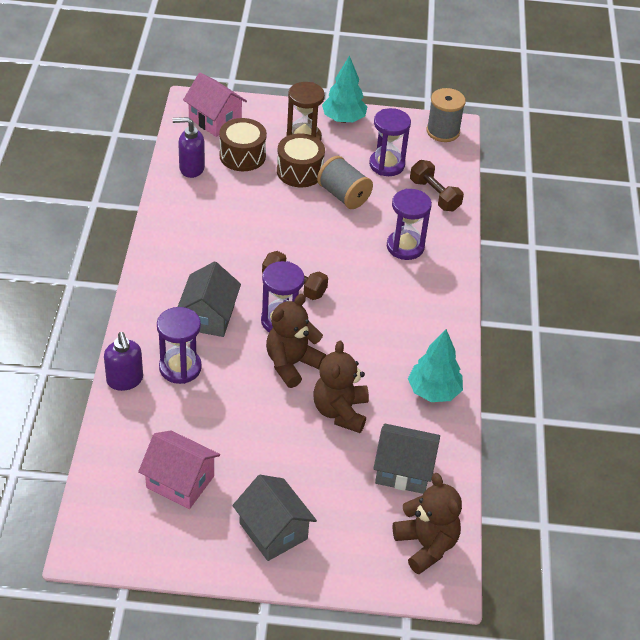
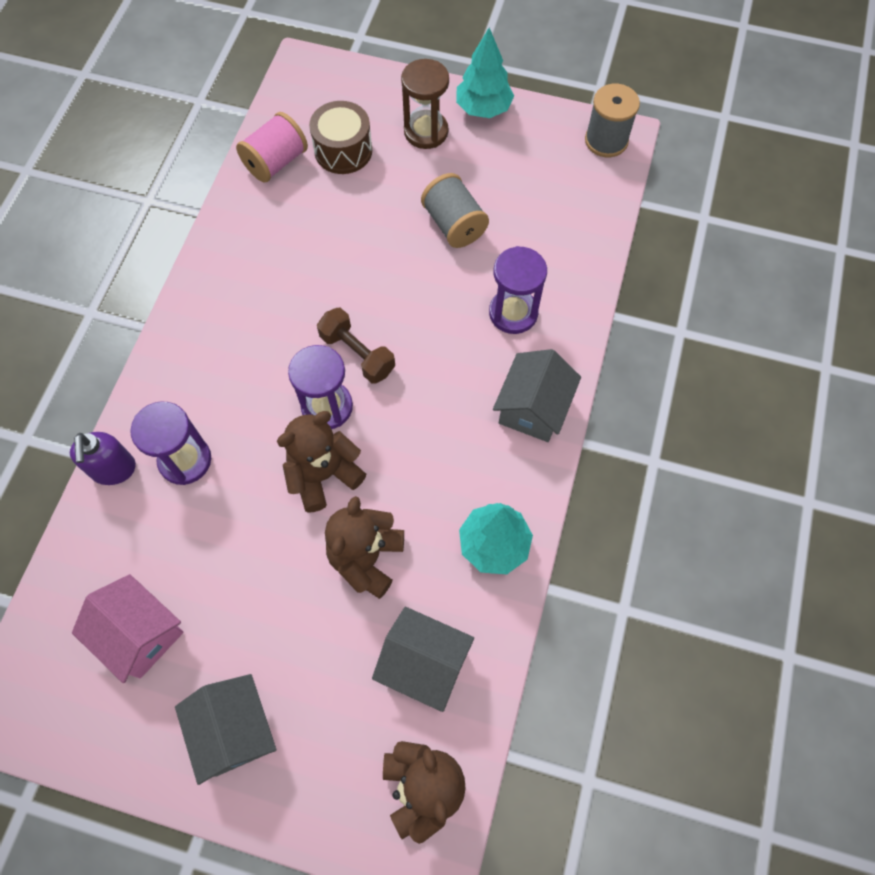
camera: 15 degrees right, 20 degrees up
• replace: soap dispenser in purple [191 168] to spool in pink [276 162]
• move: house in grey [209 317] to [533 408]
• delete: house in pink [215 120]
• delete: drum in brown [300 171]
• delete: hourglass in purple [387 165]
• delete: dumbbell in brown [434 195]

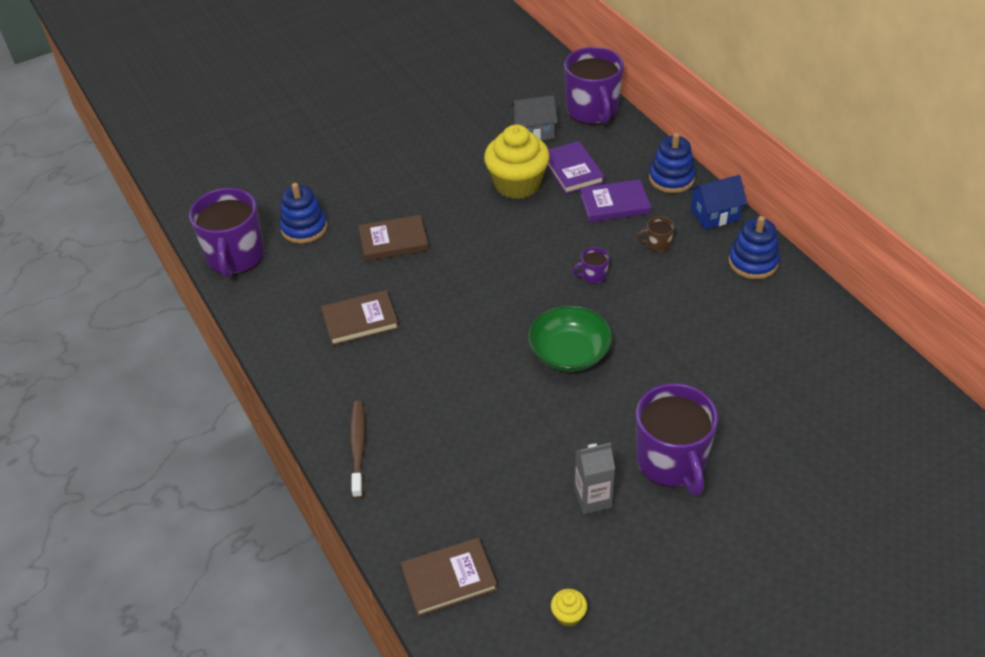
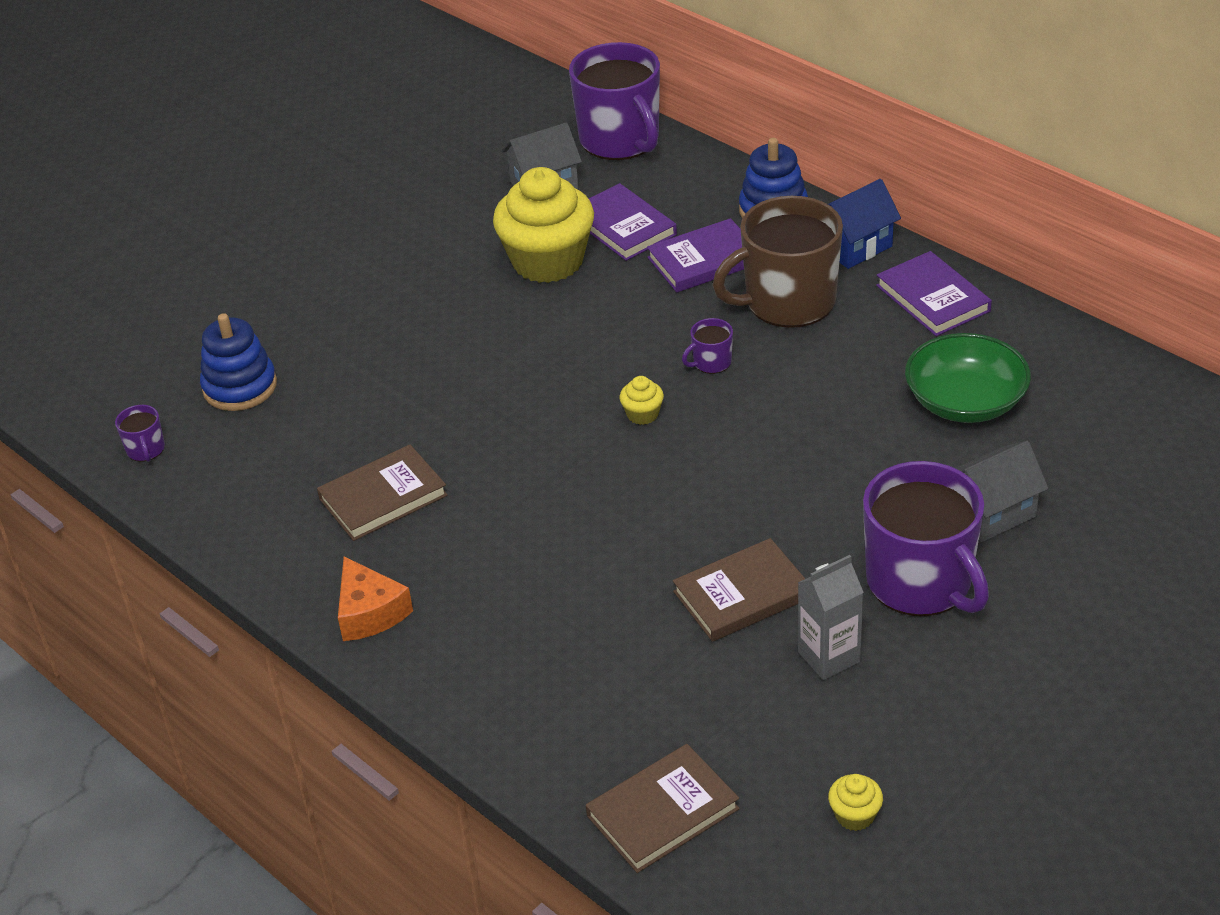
camera: 15 degrees left, 5 degrees down
• resize: mug in purple [235 257] = [146 450] x0.41
• delete: toothbrush in brown [358 447]
• move: book in brown [393 241] to [742 595]
• move: bowl in green [569 353] to [965 401]
• resize: mug in brown [657 244] = [788 302] x2.43
• replace: stacking toy in blue [753 262] to book in purple [933 298]
• insert: cheese in orange [369 612]
• insert: cupcake in yellow [642 414]
• insert: house in grey [991 512]

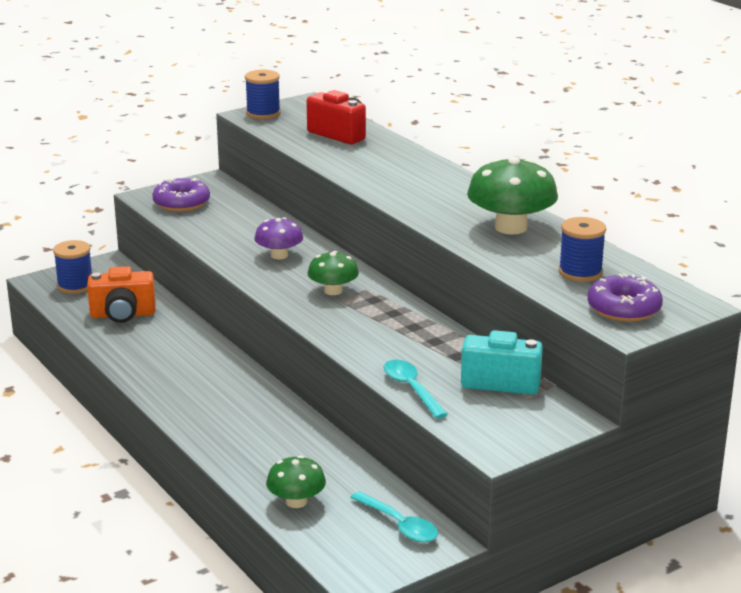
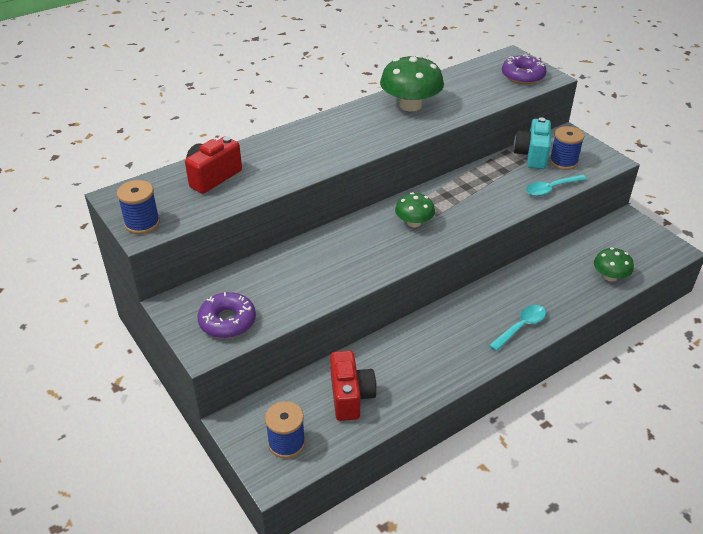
camera: 90 degrees left, 15 degrees up
• recolor: camera in orange [123 315] to camera in red [350 396]
• delete: mushroom in purple [279 255]
• move: spoon in turquoise [399 525] to [521 327]
• move: spool in blue [580 272] to [563 162]

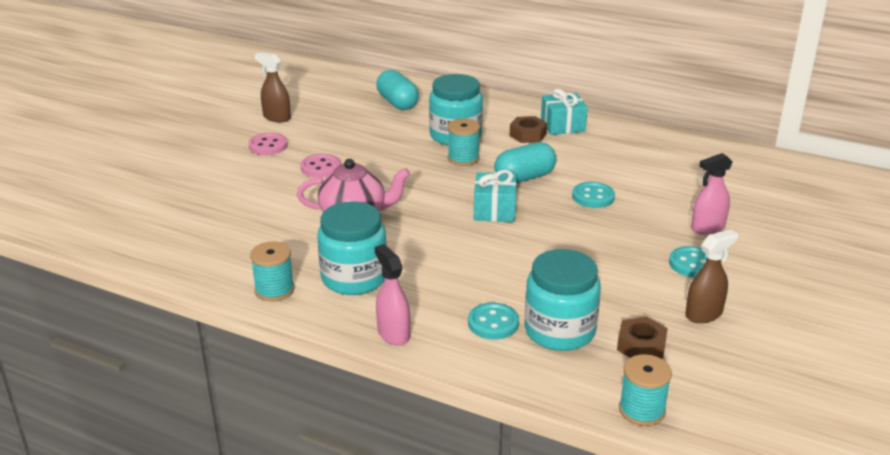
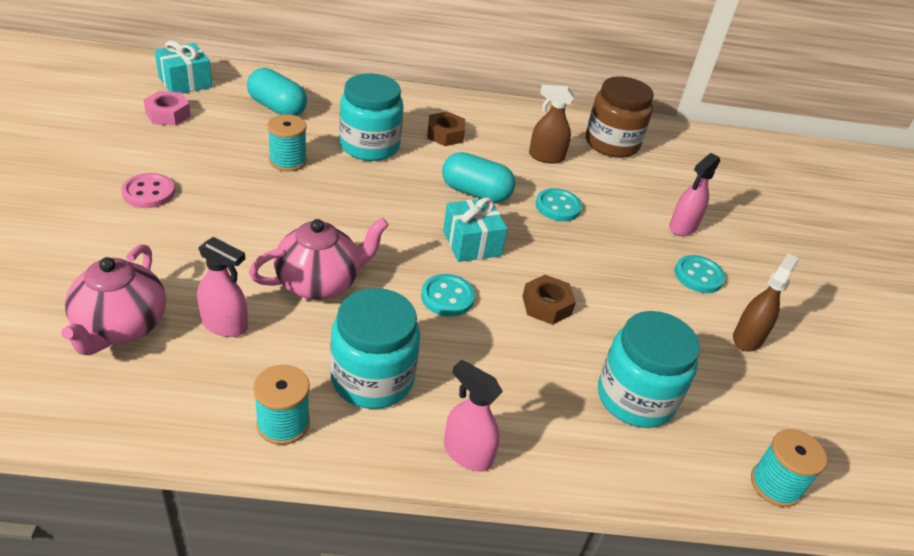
camera: 30 degrees left, 10 degrees up
• move: spray bottle in brown [276 117] to [546 157]
• delete: button in pink [320 167]
• move: spool in turquoise [463 158] to [288 161]
• move: button in turquoise [493 323] to [447 297]
• rotate: capsule in turquoise [524 177] = [475 192] 75 degrees clockwise
• move: gift in turquoise [562 125] to [185 82]
• move: nut in brown [641 346] to [546 305]
• insert: teapot in pink [121 327]
• insert: nut in pink [168 114]
• insert: spray bottle in pink [225 325]
• insert: jar in brown [611 143]

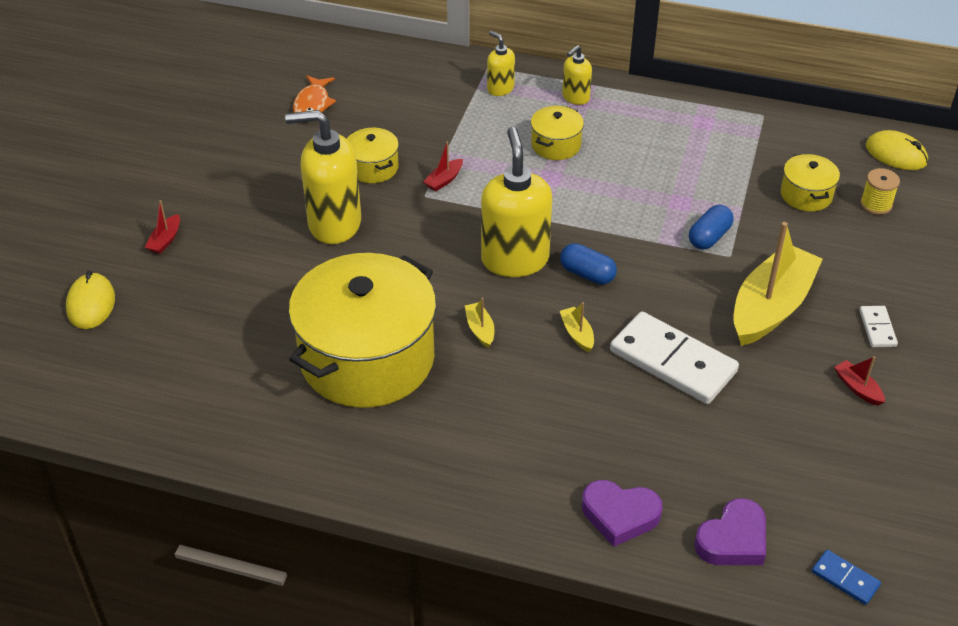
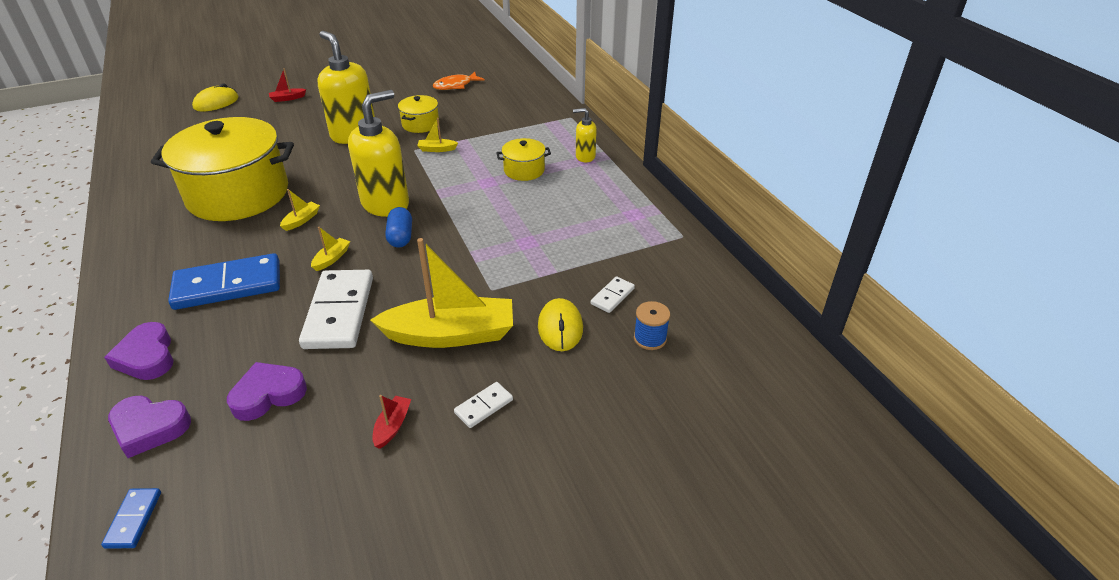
camera: 50 degrees right, 5 degrees down
• recolor: boat in red [444 180] to boat in yellow [437 149]
• delete: soap dispenser in yellow [500 88]
• delete: capsule in blue [709 237]
• replace: pot in yellow [806 195] to domino in white [612 296]
• recolor: spool in yellow [876 204] to spool in blue [650 338]
• move: mouse in yellow [896 154] to [560 327]
• insert: domino in blue [228 285]
• insert: heart in purple [268 394]

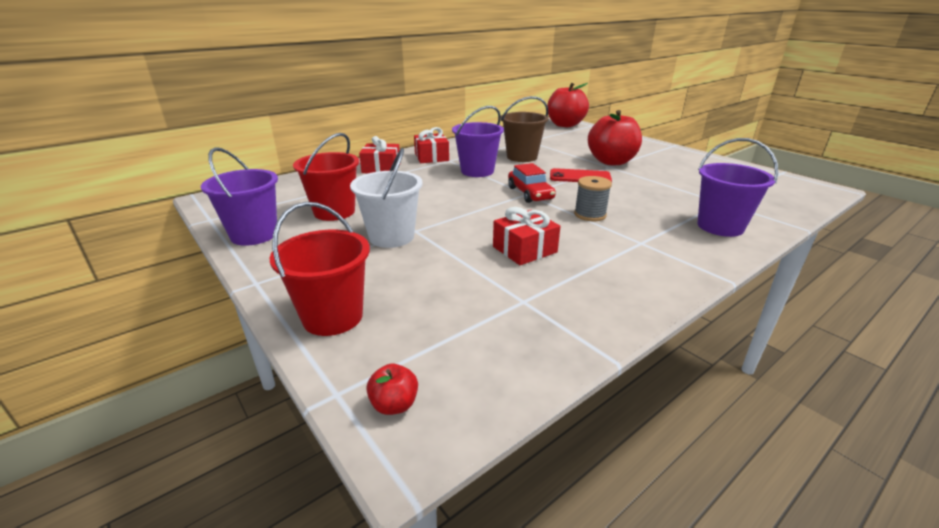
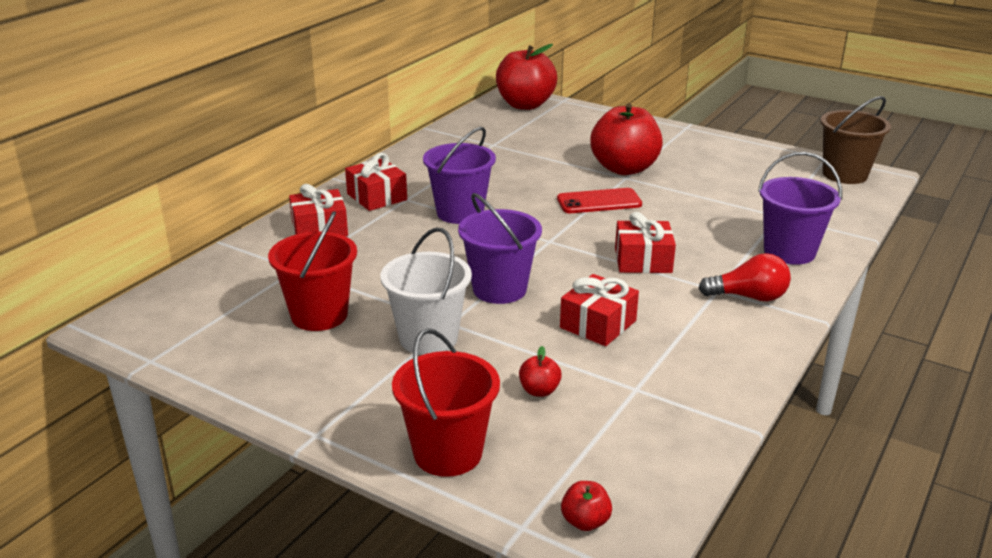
camera: 20 degrees left, 0 degrees up
• move: bucket in purple [254 235] to [499 289]
• move: bucket in brown [522 157] to [845 174]
• delete: car in red [530 193]
• replace: spool in grey [590 215] to gift in red [643 260]
• insert: apple in red [539 391]
• insert: light bulb in red [749 297]

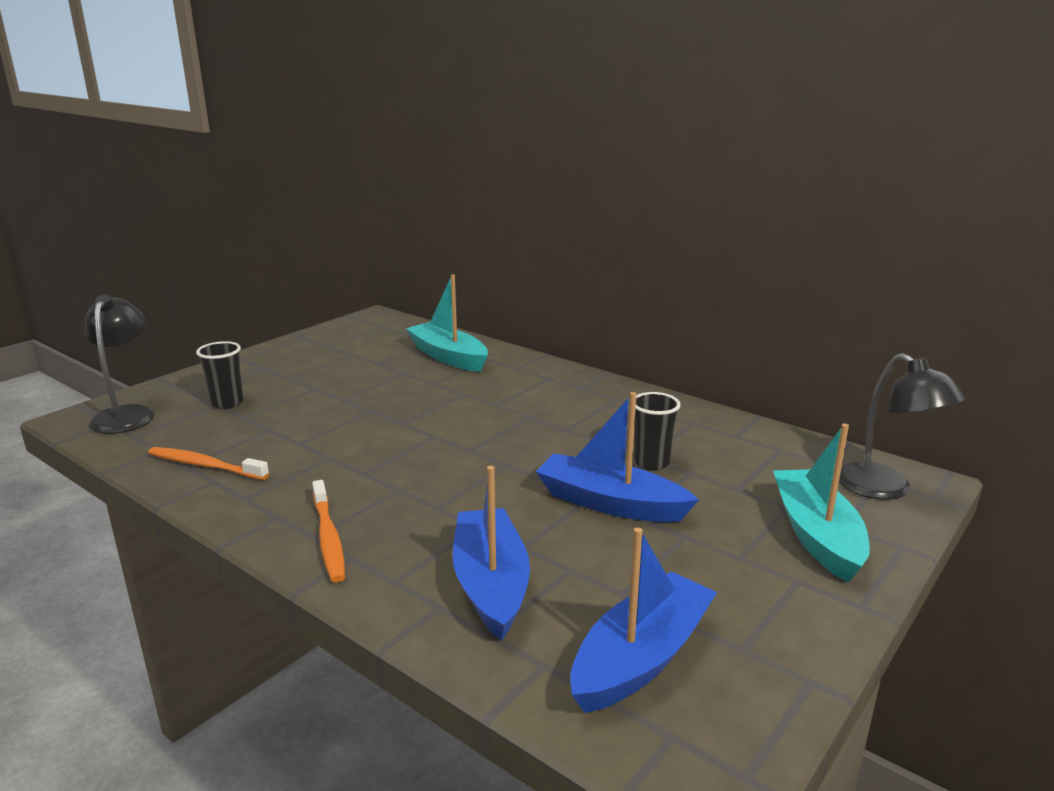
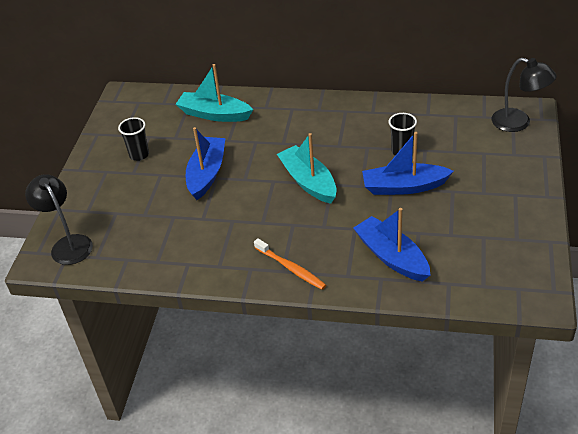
camera: 25 degrees left, 20 degrees up
• delete: toothbrush in orange [205 465]
• move: cup in black [227 403] to [139 155]
• move: boat in blue [641 658] to [207 174]
• move: boat in turquoise [816 535] to [308 182]

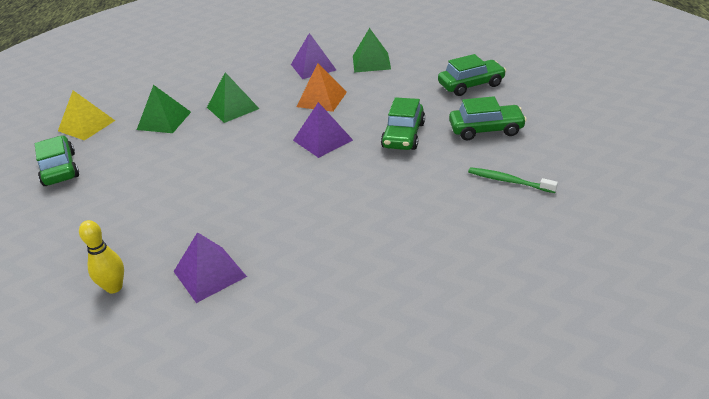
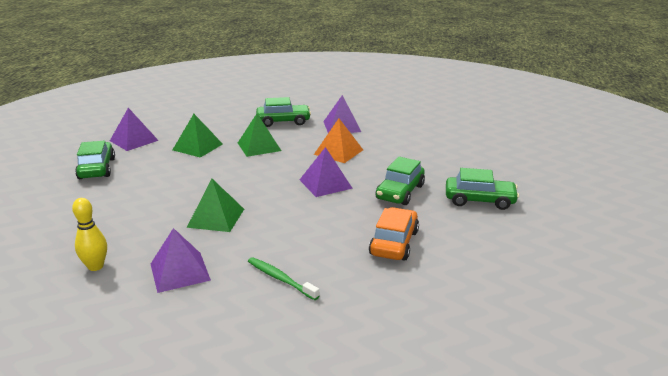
camera: 10 degrees right, 10 degrees down
• recolor: pyramid in yellow [86 125] to pyramid in purple [134 140]
• move: pyramid in green [371 62] to [216 218]
• move: car in green [471 85] to [283 121]
• move: toothbrush in green [509 181] to [280 279]
• insert: car in orange [394 243]

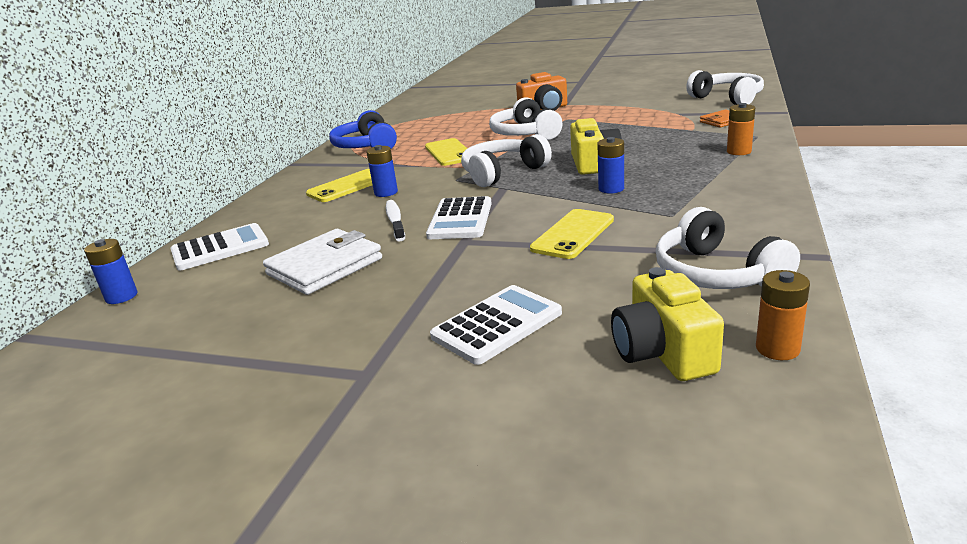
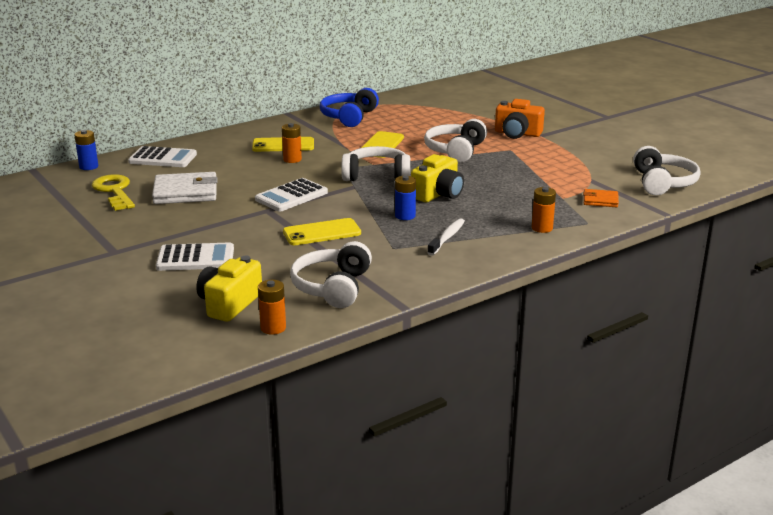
camera: 35 degrees right, 0 degrees up
• recolor: battery in blue [386 192] to battery in orange [292 159]
• move: toothbrush in white [395 221] to [447 237]
• insert: key in yellow [114 191]

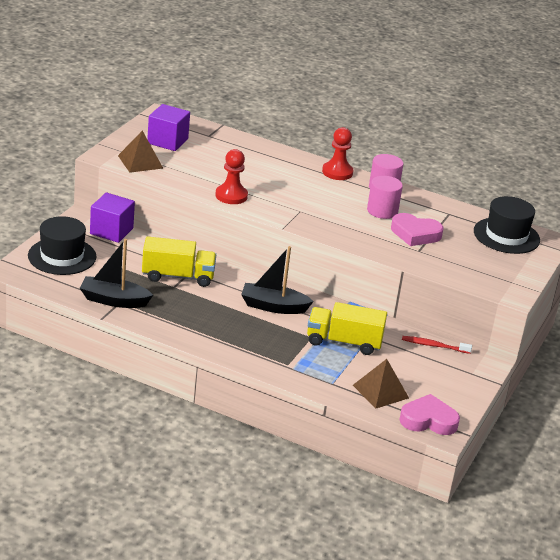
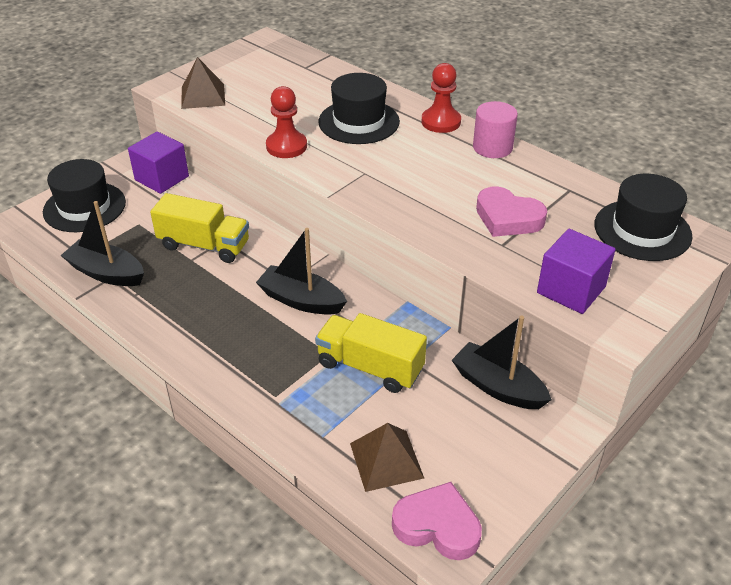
camera: 20 degrees right, 10 degrees up
• move: cube in purple [167 141] to [571 290]
• delete: cylinder in pink [382 211]
• replace: toothbrush in red [434 346] to boat in black [498 386]
• insert: hat in black [359 122]

